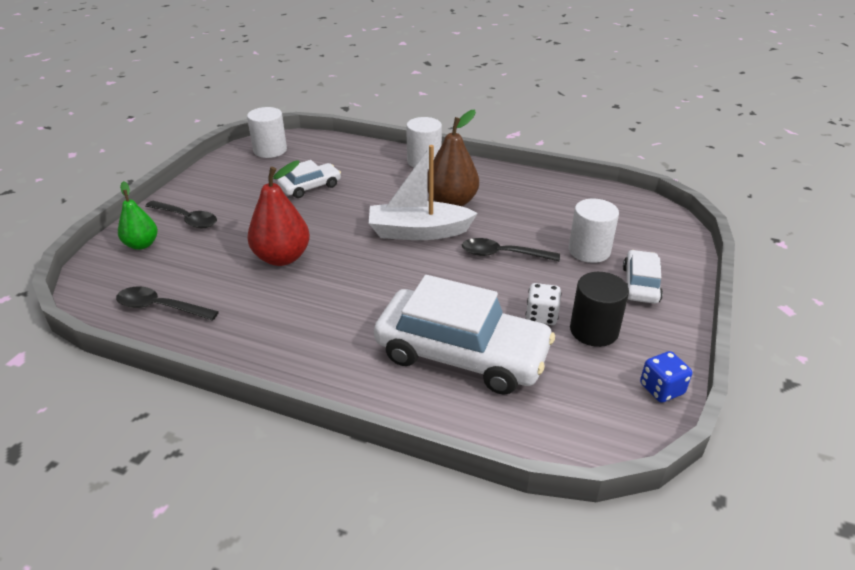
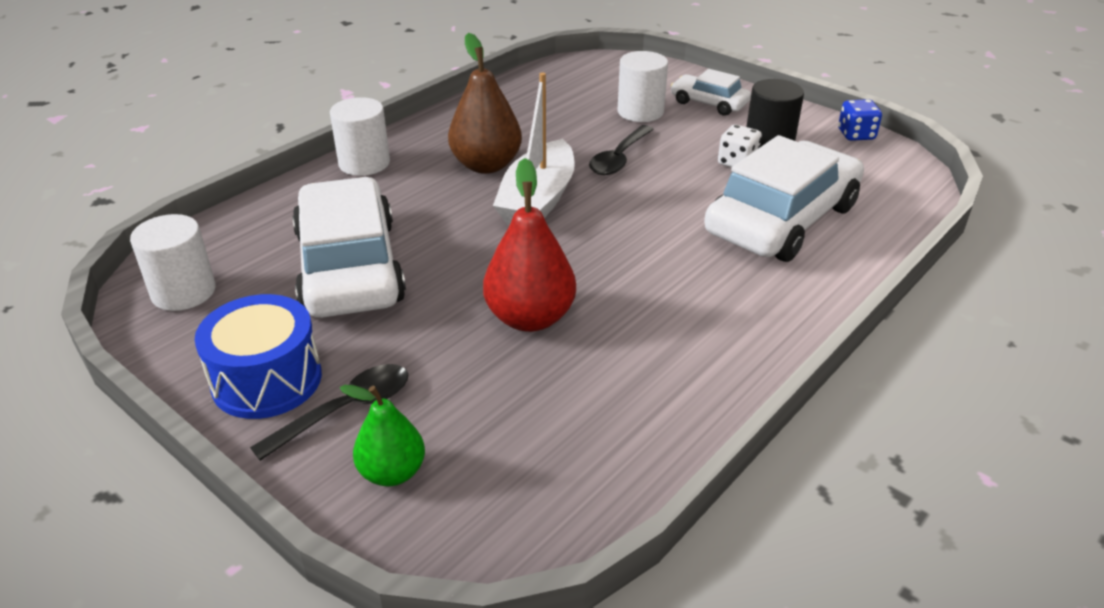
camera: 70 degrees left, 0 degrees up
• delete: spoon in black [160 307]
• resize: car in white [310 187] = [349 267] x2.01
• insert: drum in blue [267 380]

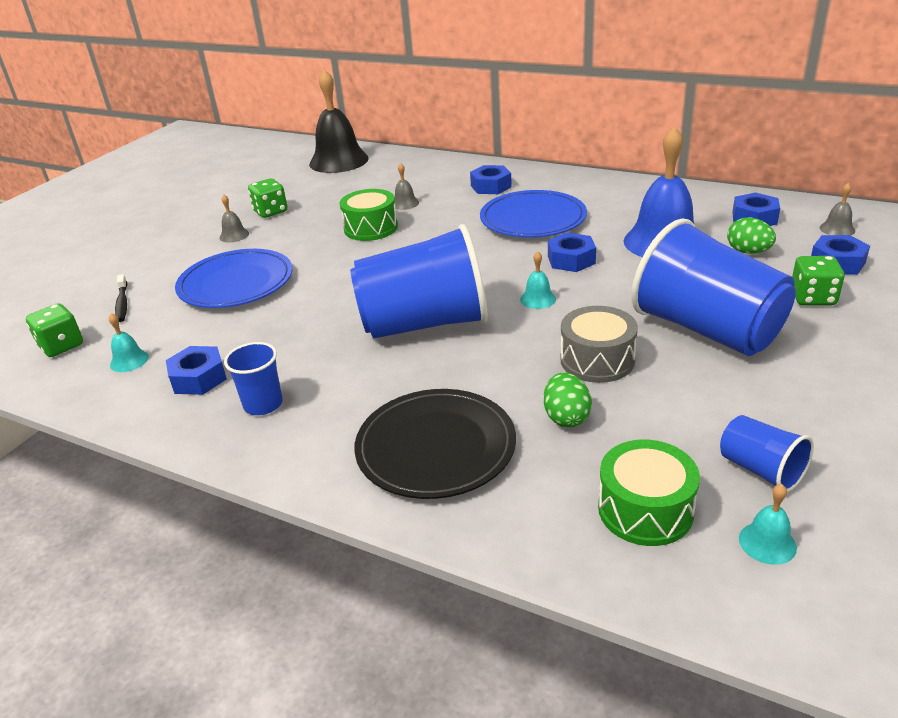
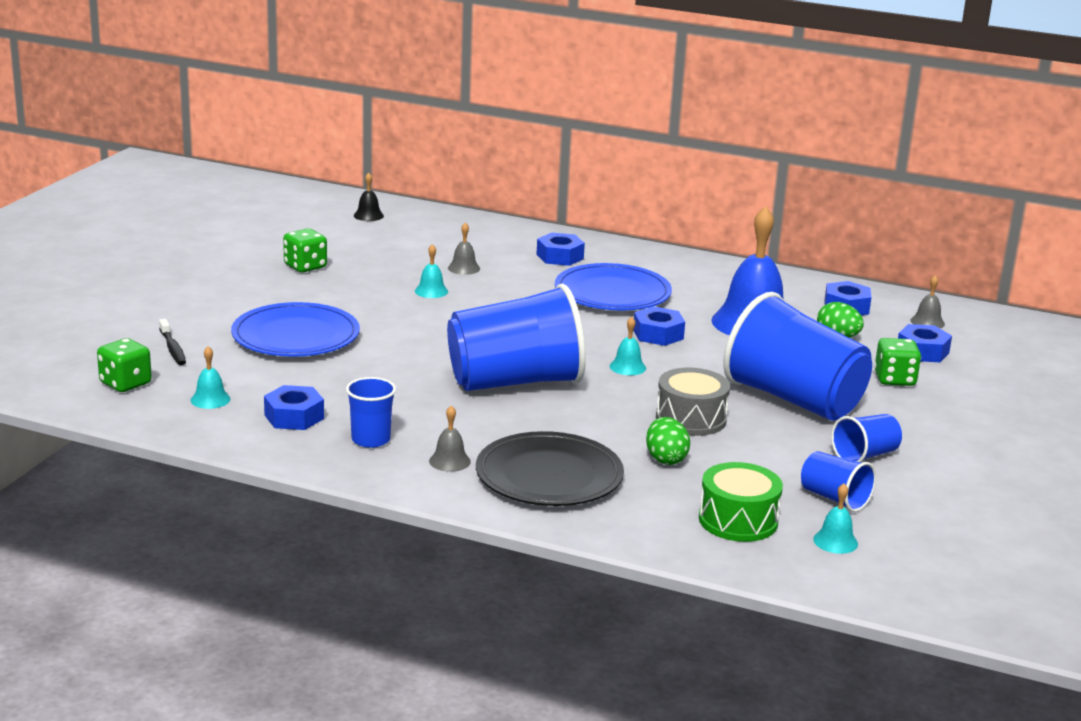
camera: 10 degrees left, 10 degrees down
• move: bell in grey [234 235] to [449 461]
• resize: bell in black [339 161] = [368 215] x0.42
• replace: drum in green [371 228] to bell in turquoise [431 291]
• insert: cup in blue [865 456]

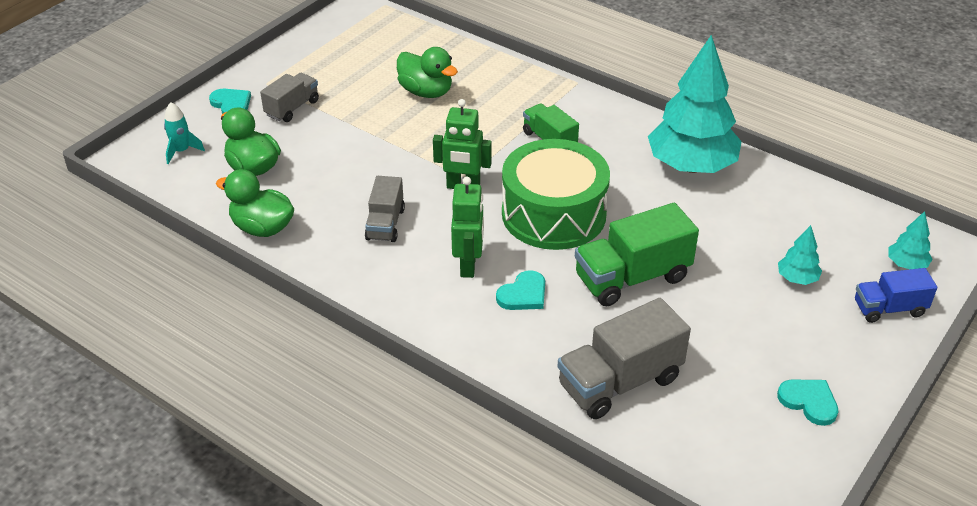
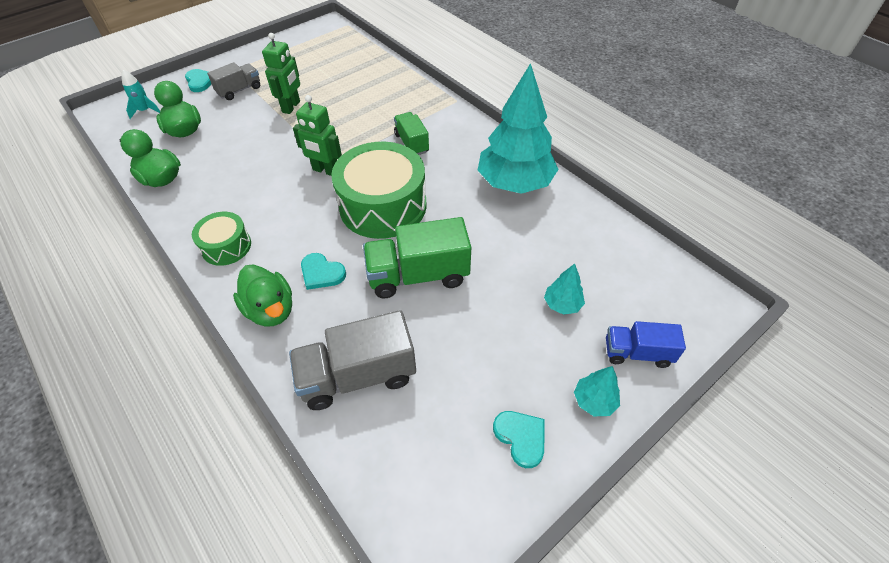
camera: 15 degrees right, 10 degrees up
• delete: truck in grey [385 224]
• move: duck in green [426 92] to [271 310]
• move: robot in green [468 265] to [291 107]
• rotate: heart in turquoise [523 294] = [321 273] 60 degrees clockwise
• move: tree in turquoise [906 264] to [594 401]
• insert: drum in green [226 246]

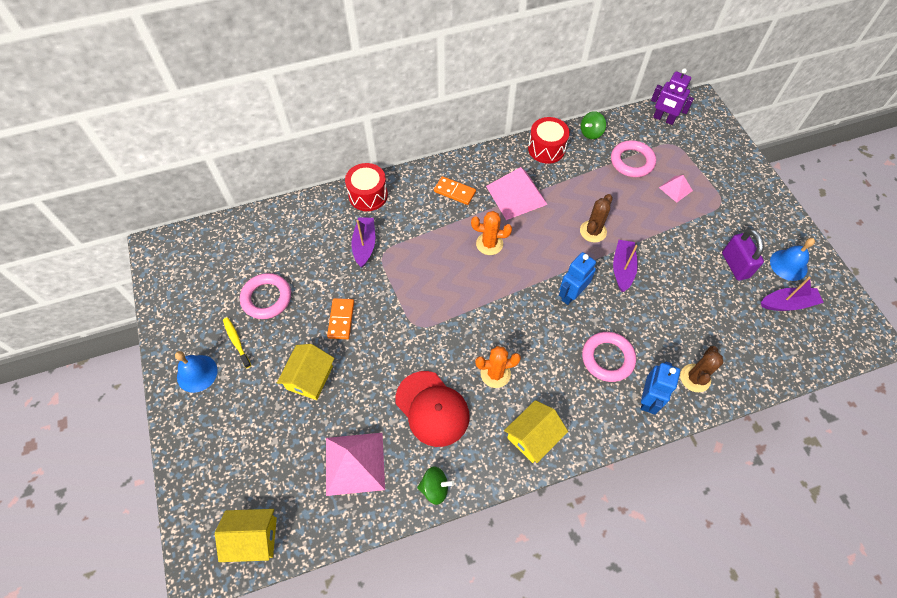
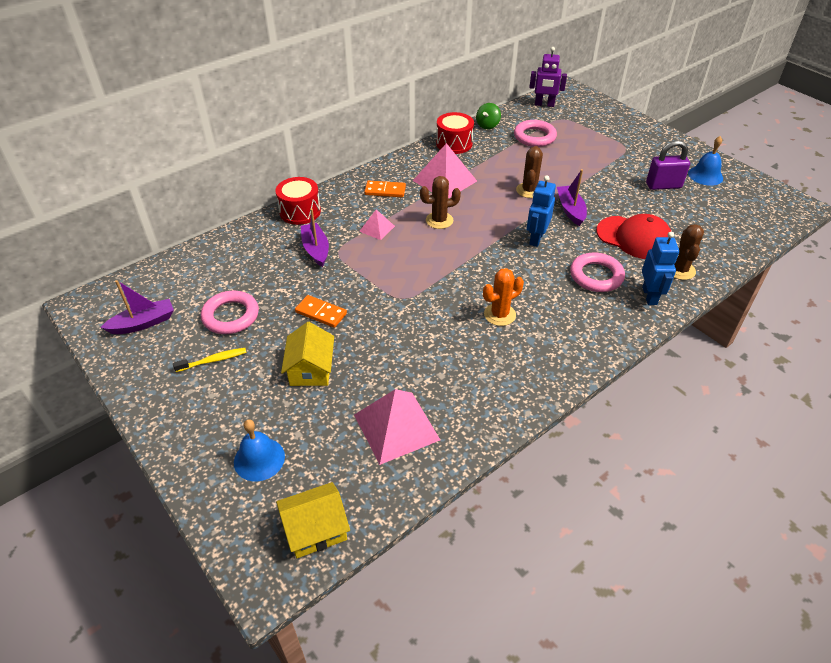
camera: 20 degrees left, 15 degrees down
• move: bell in blue [197 373] to [259 459]
• rotate: toothbrush in yellow [236 341] = [213 360] 120 degrees clockwise
• rotate: domino in orange [341 319] = [321 313] 45 degrees counterclockwise
• move: cap in red [432 408] to [634 238]
• delete: spinning top in green [435 488]
• recolor: cactus in orange [489 244] to cactus in brown [439 220]
• delete: house in yellow [533 437]
• move: pyramid in pink [675 189] to [377 228]
• rotate: padlock in purple [735 265] = [663 185] 60 degrees counterclockwise
• move: boat in purple [788 303] to [143 323]

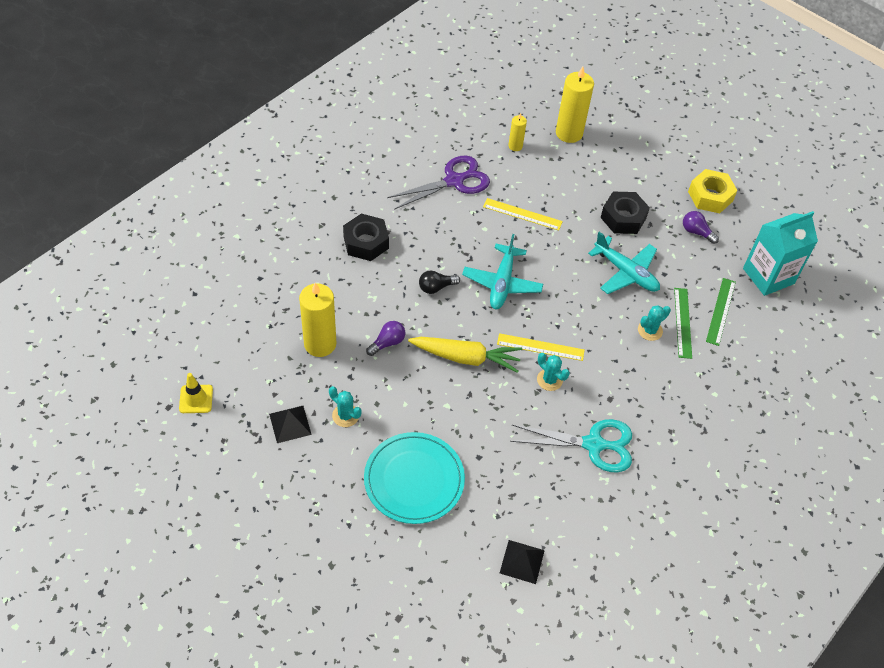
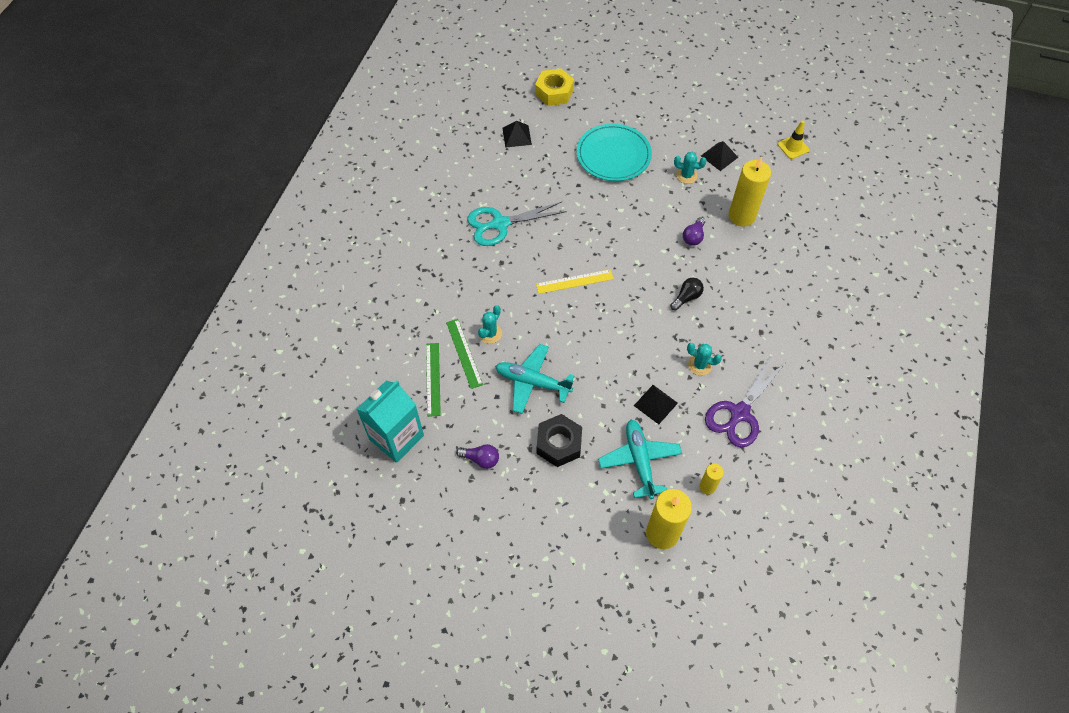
camera: 160 degrees right, 5 degrees up
• delete: nut in black [366 242]
• delete: carrot in yellow [466 358]
• move: plane in turquoise [502 283] to [639 461]
• replace: ruler in yellow [522 214] to pyramid in black [655 404]
• move: cactus in turquoise [549 380] to [700 365]
• move: nut in yellow [710 196] to [554 92]

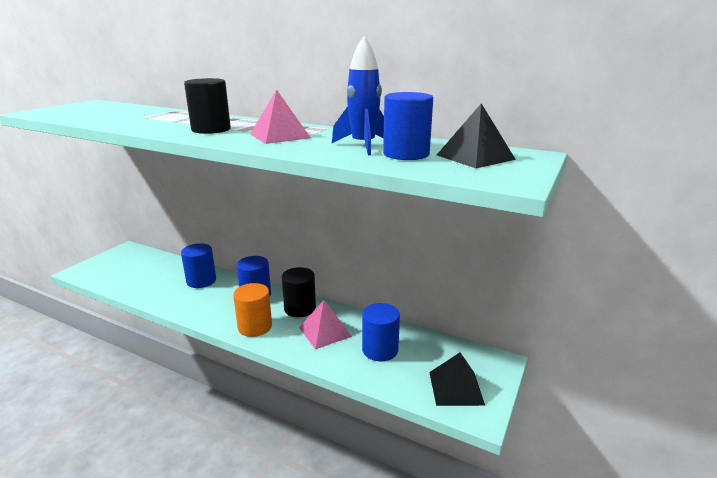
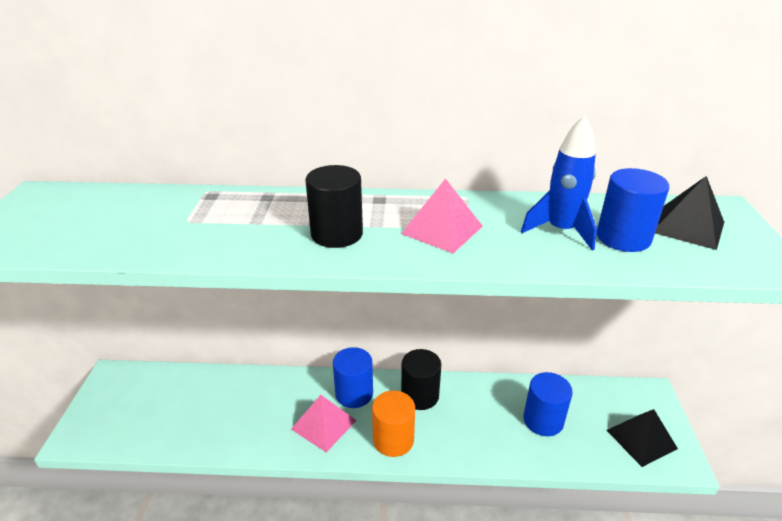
camera: 25 degrees left, 10 degrees up
• delete: cylinder in blue [201 281]
• move: pyramid in pink [325 332] to [324 424]

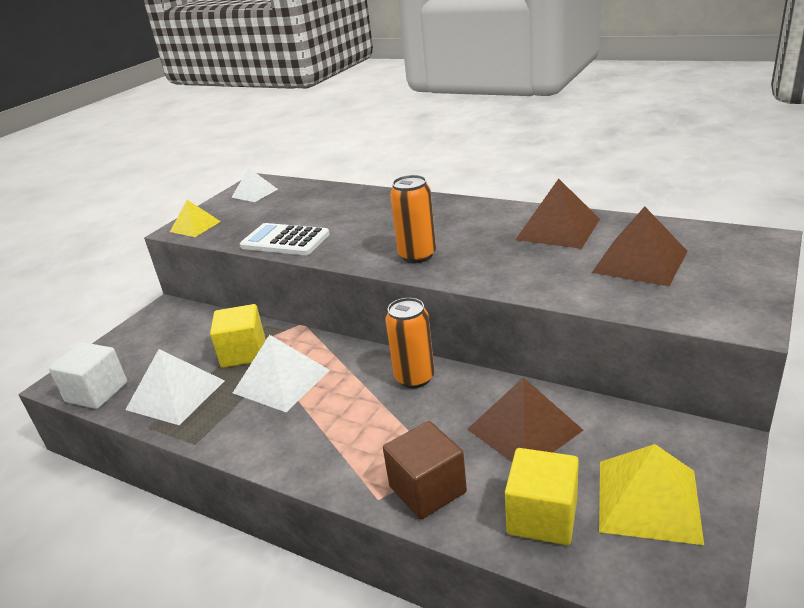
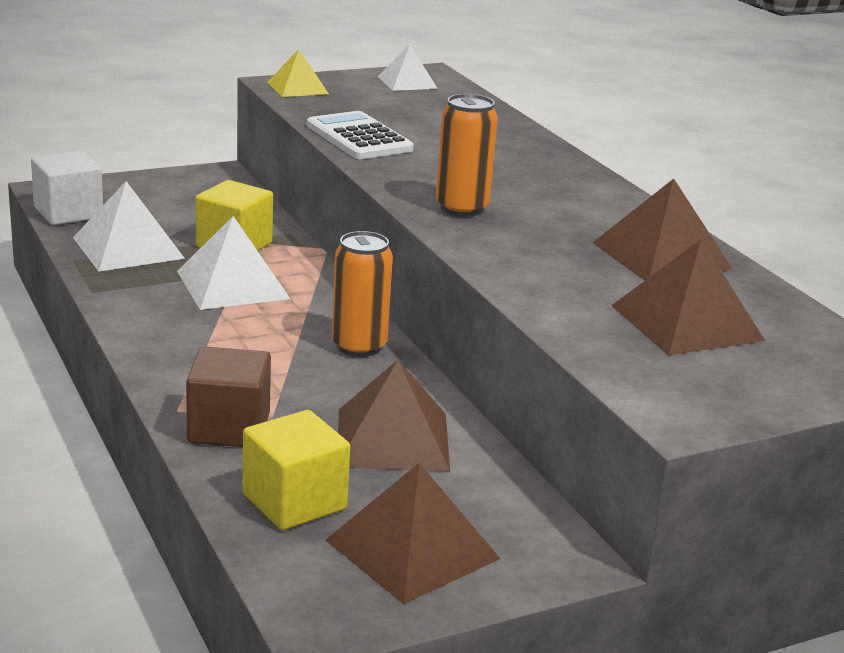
camera: 30 degrees right, 5 degrees down
• recolor: pyramid in yellow [648 500] to pyramid in brown [412 549]

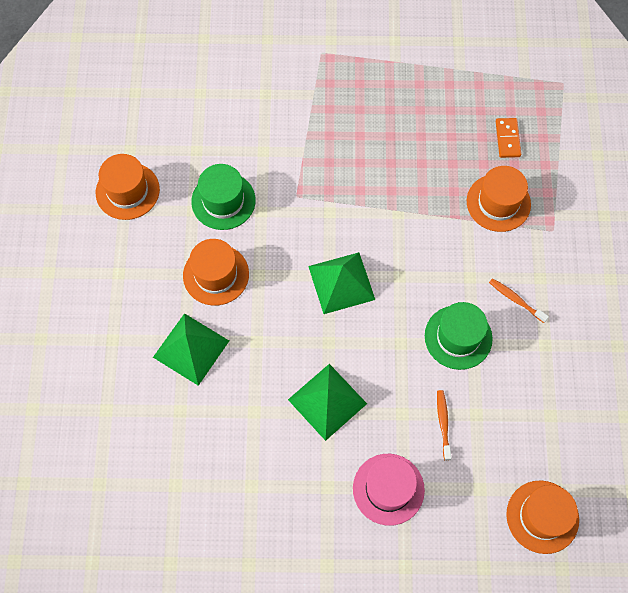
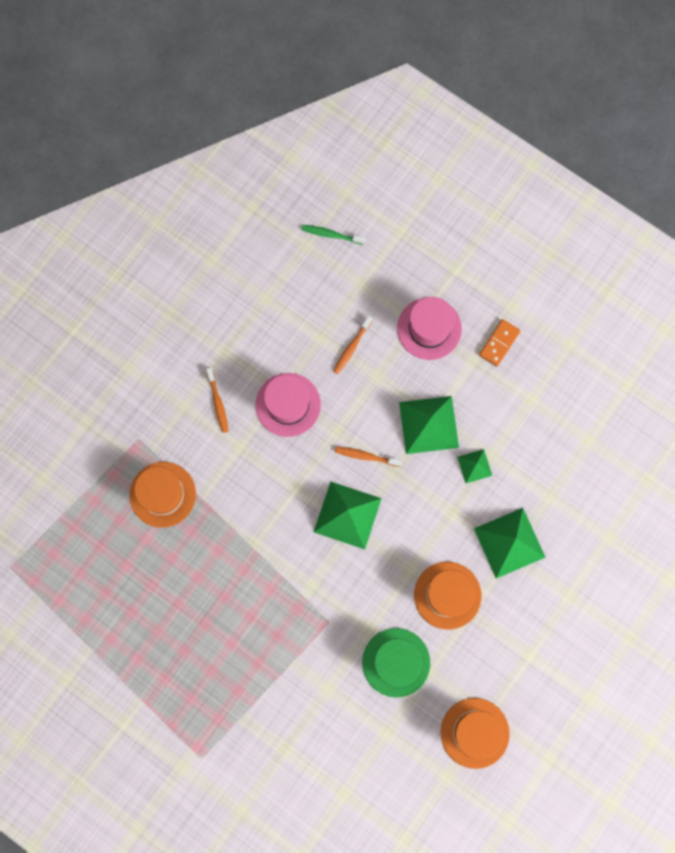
camera: 145 degrees left, 10 degrees up
• recolor: hat in green [458 337] to hat in pink [288 404]
• move: domino in orange [507 139] to [499 343]
• replace: hat in orange [542 516] to toothbrush in green [331 235]
• insert: toothbrush in orange [365 456]
• insert: pyramid in green [474 466]

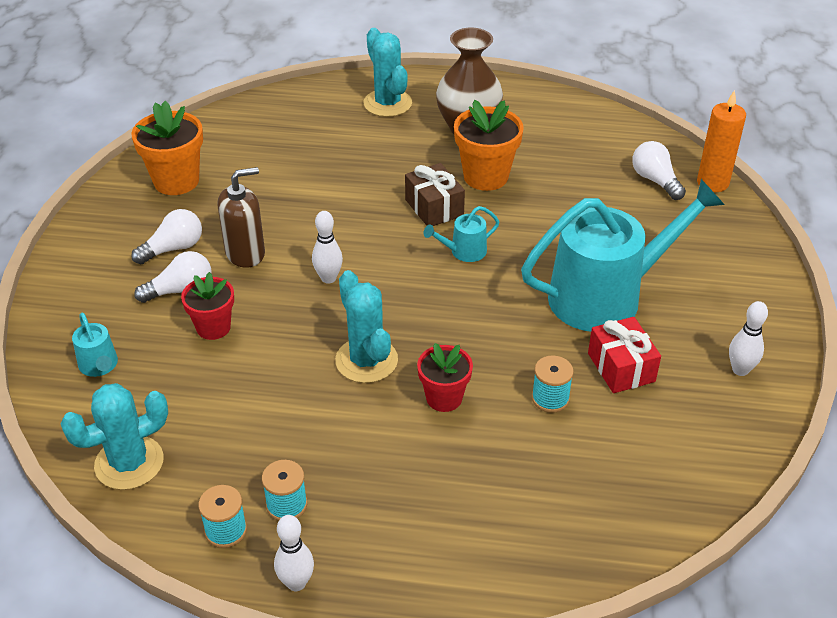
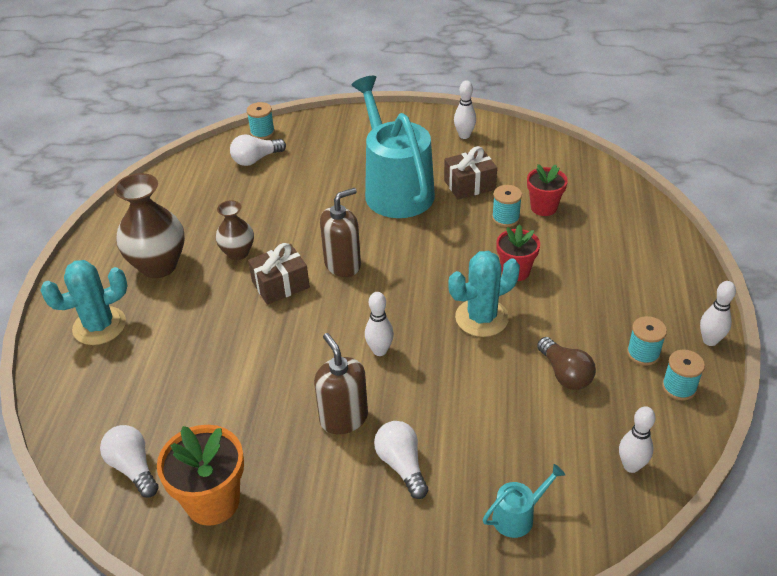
camera: 90 degrees left, 0 degrees up
• replace: cactus in turquoise [129 463] to bowling pin in white [631 466]
• move: light bulb in white [173 248] to [133 468]
• move: flower pot in red [213 327] to [543 207]
• replace: watering can in turquoise [464 251] to soap dispenser in brown [343 264]
• replace: flower pot in orange [486 176] to vase in brown [238 253]
• recolor: gift in red [621 367] to gift in brown [469 185]
• replace: candle in orange [712 183] to spool in turquoise [262 132]
• insert: light bulb in brown [565 374]

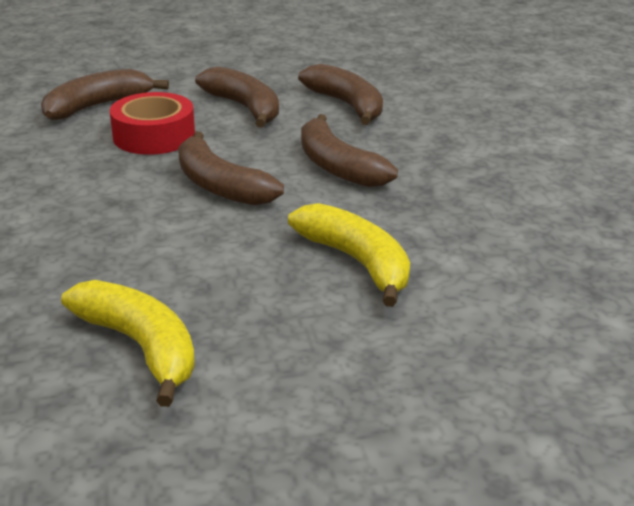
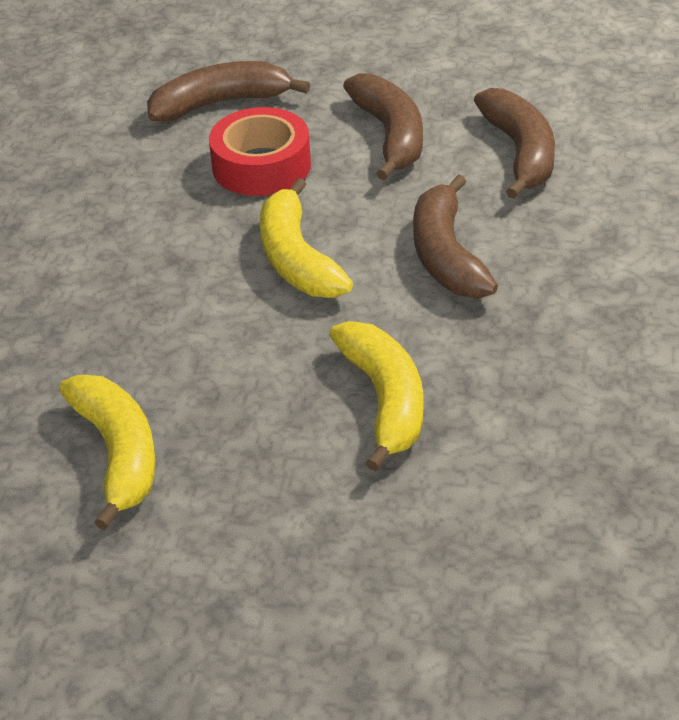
camera: 25 degrees right, 10 degrees up
• recolor: banana in brown [220 185] to banana in yellow [297 259]

